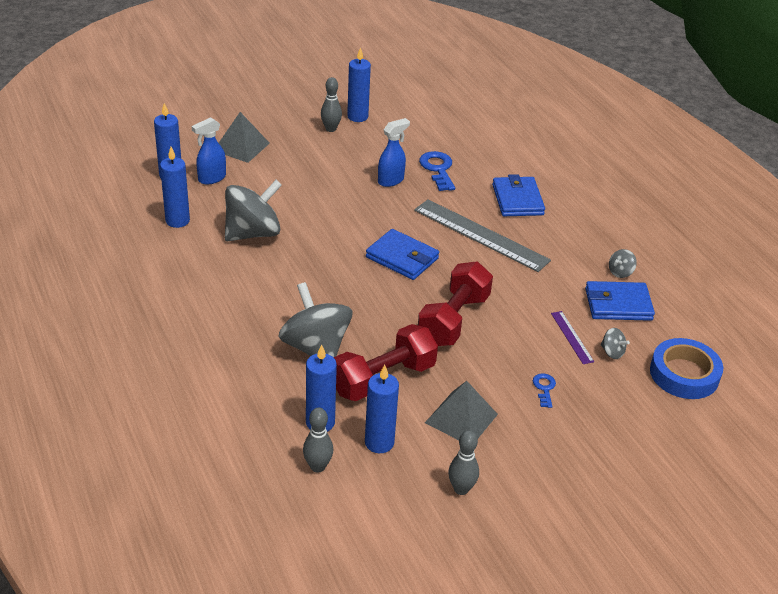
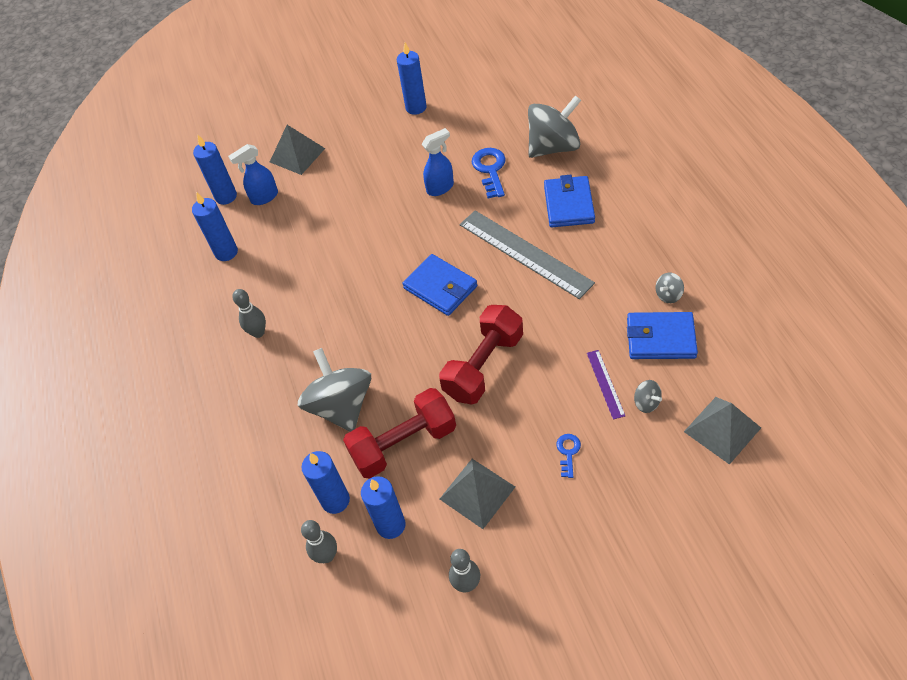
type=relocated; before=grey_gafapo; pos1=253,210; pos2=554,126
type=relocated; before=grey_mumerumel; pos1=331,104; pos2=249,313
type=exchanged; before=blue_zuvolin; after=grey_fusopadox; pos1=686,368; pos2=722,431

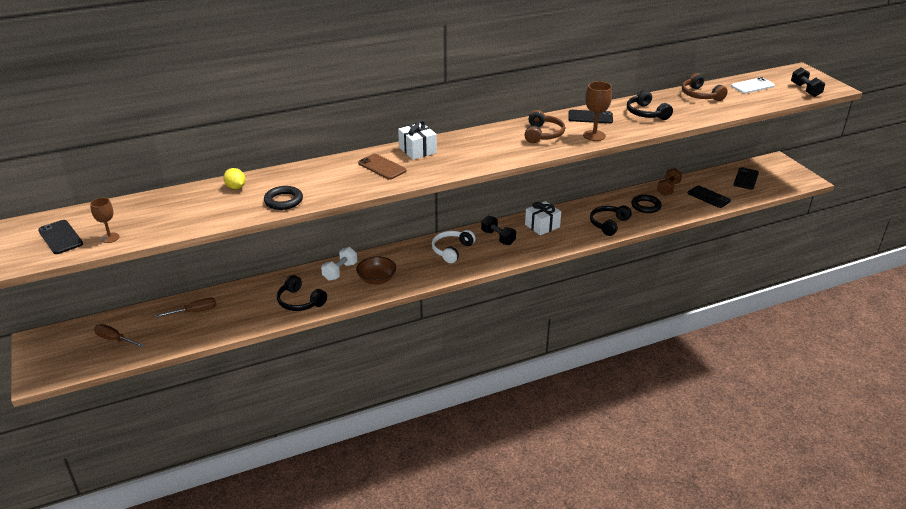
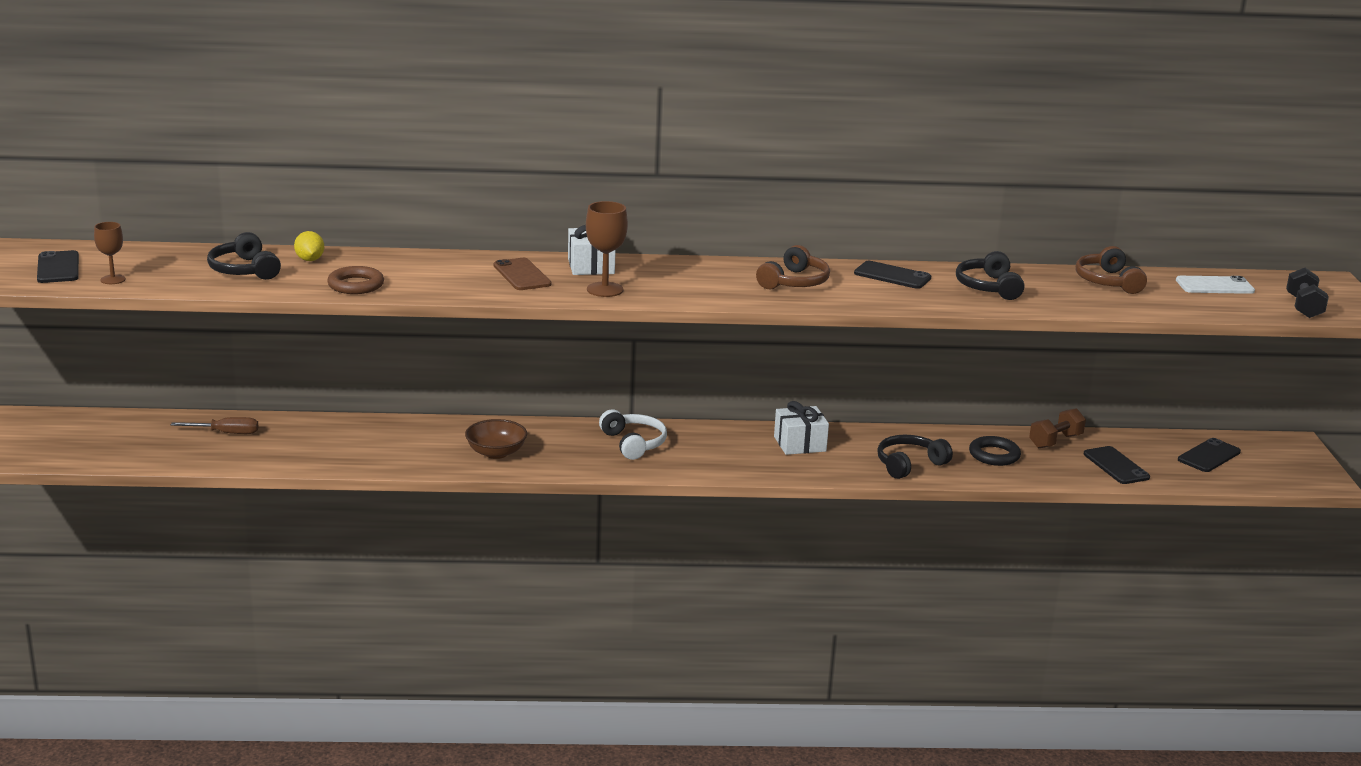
type=missing; before=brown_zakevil; pos1=119,335
type=missing; before=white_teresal; pos1=339,264
type=missing; before=black_teresal; pos1=498,230
type=relocated; before=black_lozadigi; pos1=302,293; pos2=244,256
type=relocated; before=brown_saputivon; pos1=597,111; pos2=607,249
type=colour; before=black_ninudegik; after=brown_ninudegik; pos1=283,198; pos2=355,280
type=spun; before=white_lozadigi; pos1=454,246; pos2=633,435; turn=105

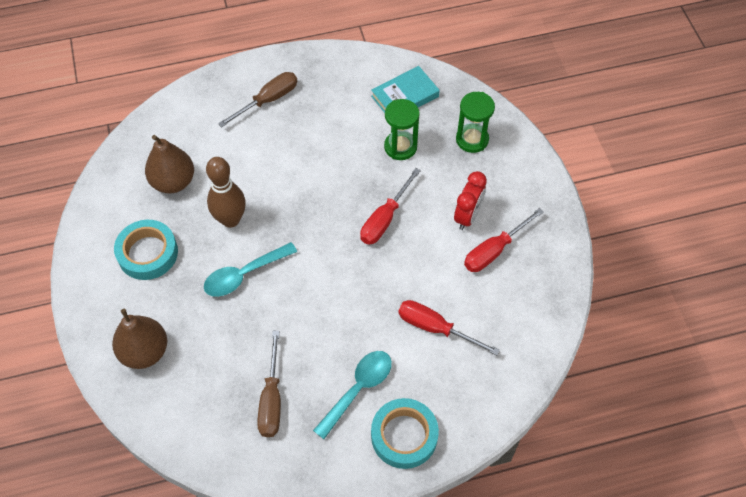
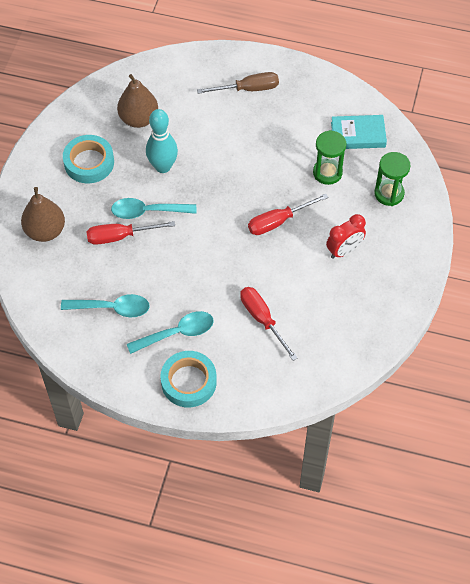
type=relocated; before=red_zakevil; pos1=504,240; pos2=130,233
type=exchanged; before=brown_zakevil; after=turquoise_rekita; pos1=269,384; pos2=105,305
type=colour; before=brown_mumerumel; after=turquoise_mumerumel; pos1=226,192; pos2=162,141

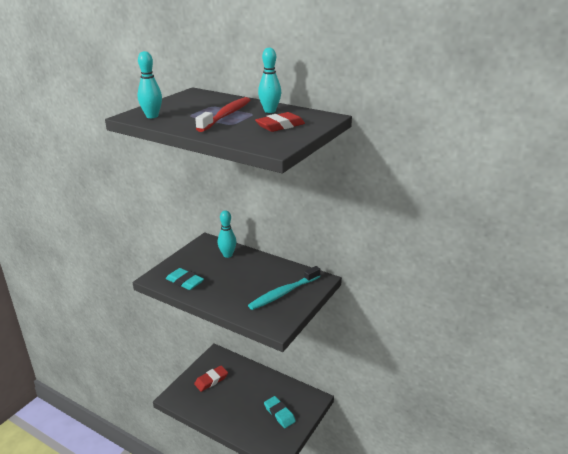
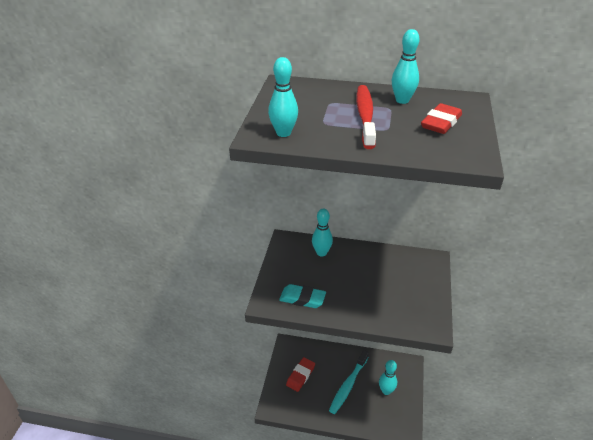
type=relocated; before=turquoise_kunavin; pos1=284,288; pos2=349,382
type=exchanged; before=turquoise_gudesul; after=turquoise_mumerumel; pos1=280,412; pos2=388,377

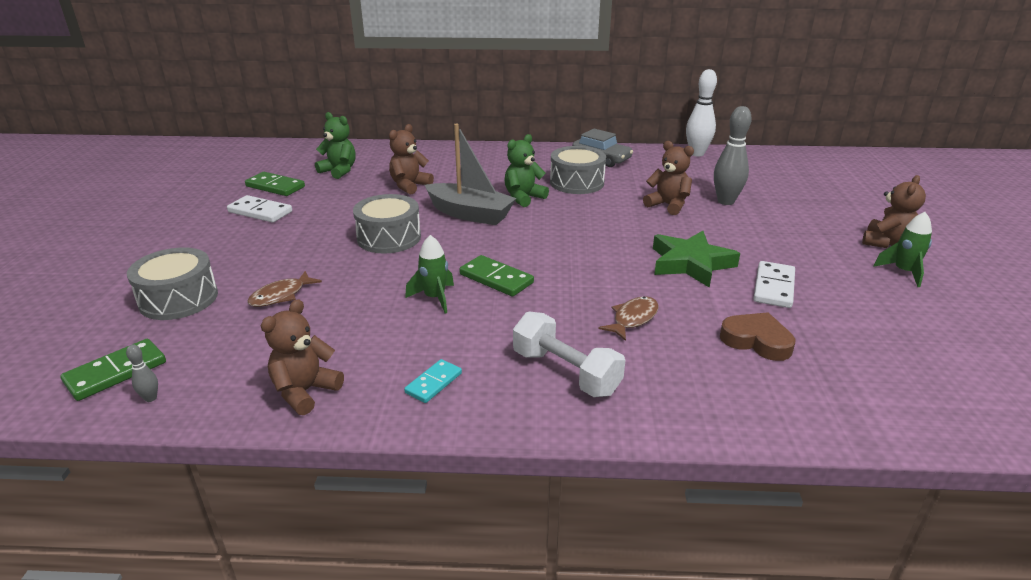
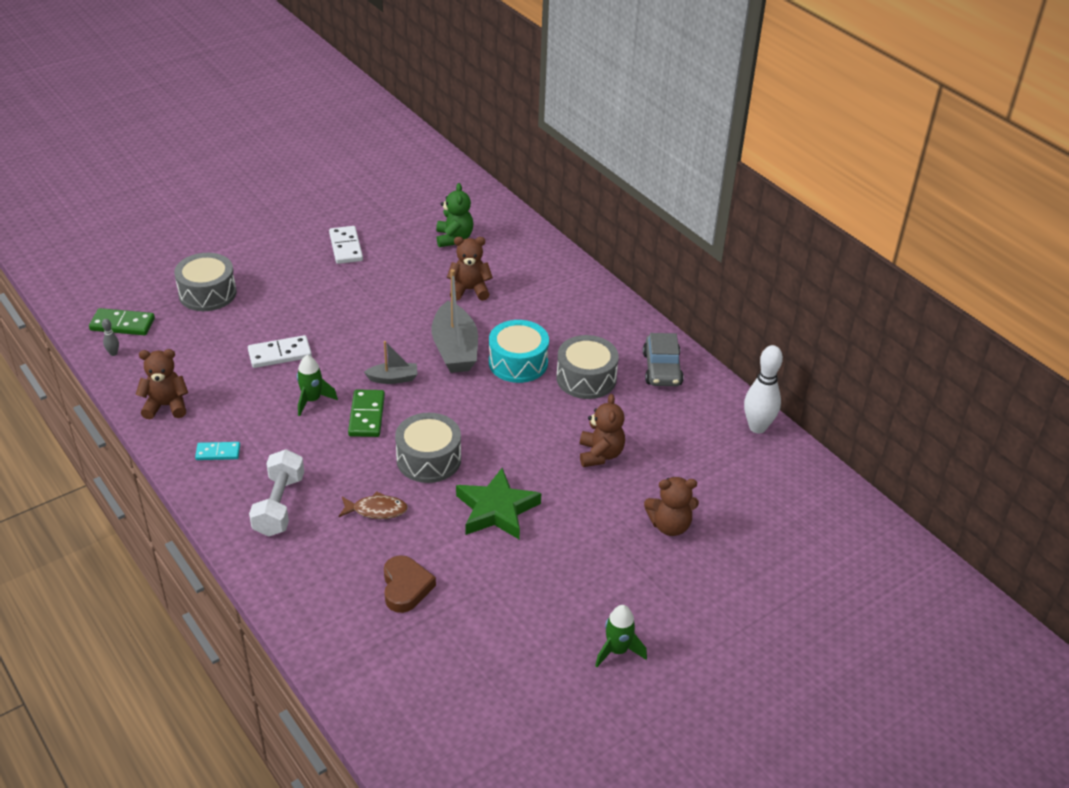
type=missing; before=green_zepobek; pos1=275,184
type=missing; before=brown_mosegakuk; pos1=284,289
type=missing; before=grey_mumerumel; pos1=733,155
type=appeared; after=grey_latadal; pos2=391,362
type=relocated; before=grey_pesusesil; pos1=387,223; pos2=428,448
type=relocated; before=white_zepobek; pos1=774,284; pos2=280,351
type=relocated; before=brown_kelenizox; pos1=894,211; pos2=671,506
type=exchanged; before=green_kelenizox; after=turquoise_pesusesil; pos1=526,170; pos2=519,351

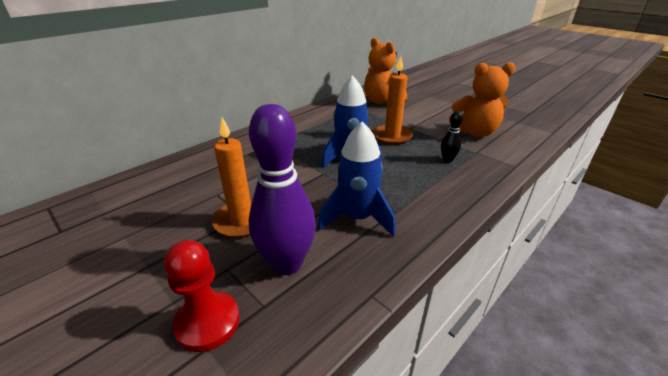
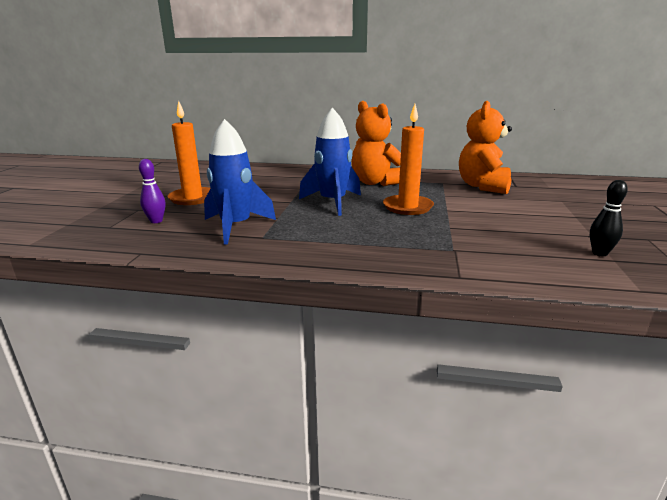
type=missing; before=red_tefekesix; pos1=202,296
type=relocated; before=black_mumerumel; pos1=452,136; pos2=609,218
type=relocated; before=orange_kelenizox; pos1=482,99; pos2=376,143
type=size; before=purple_mumerumel; pos1=282,189; pos2=152,191; scale=0.45

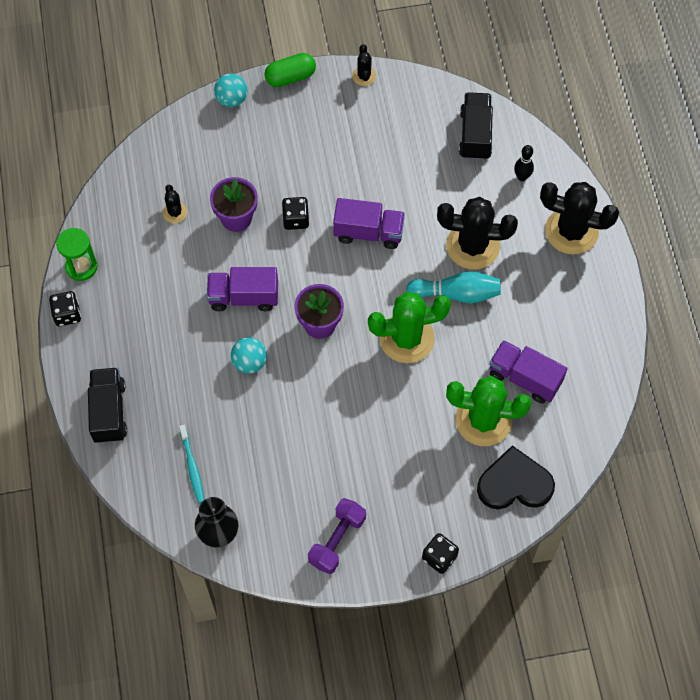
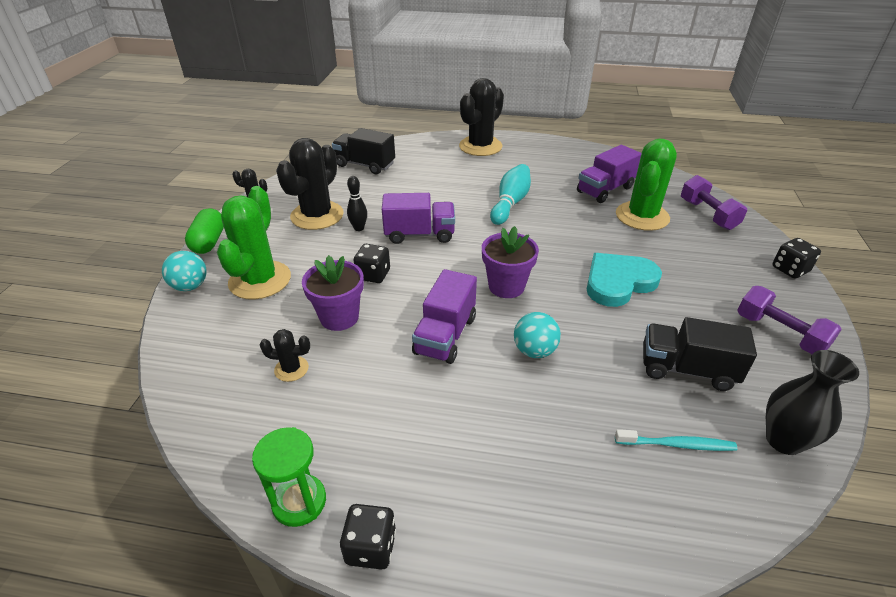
type=appeared; after=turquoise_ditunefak; pos2=624,280
type=relocated; before=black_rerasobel; pos1=107,405; pos2=700,354
type=relocated; before=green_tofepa; pos1=409,327; pos2=254,242
type=relocated; before=black_tofepa; pos1=477,233; pos2=310,184
type=relocated; before=black_mumerumel; pos1=524,163; pos2=357,203
type=exchanged; before=black_ditunefak; after=purple_teresal; pos1=516,477; pos2=714,202
type=spun; before=purple_rerasobel; pos1=369,223; pos2=418,218; turn=60

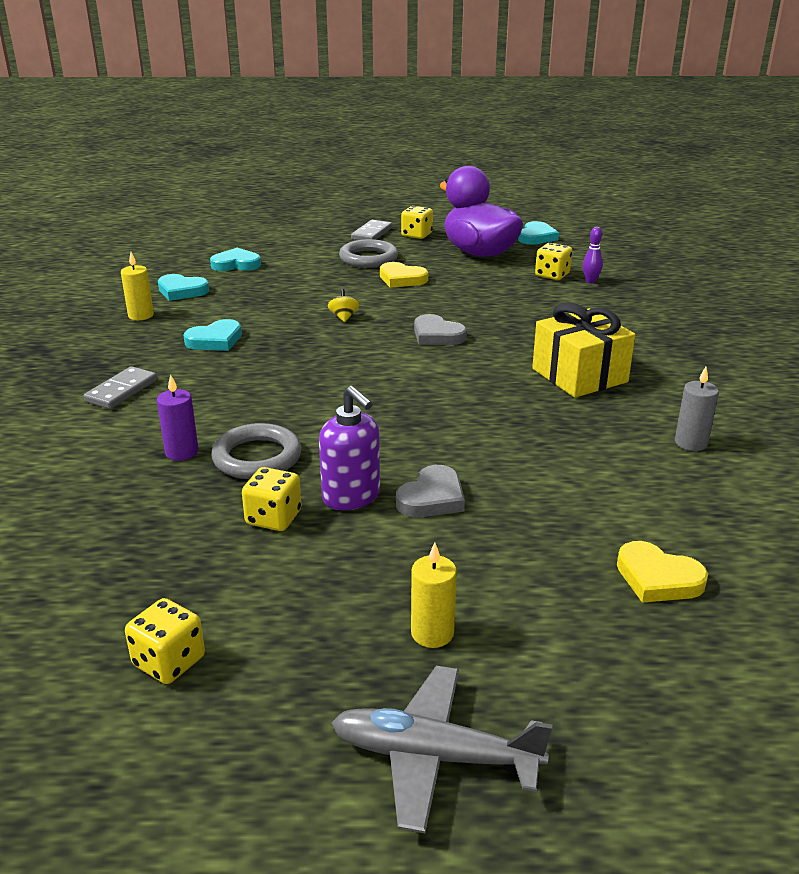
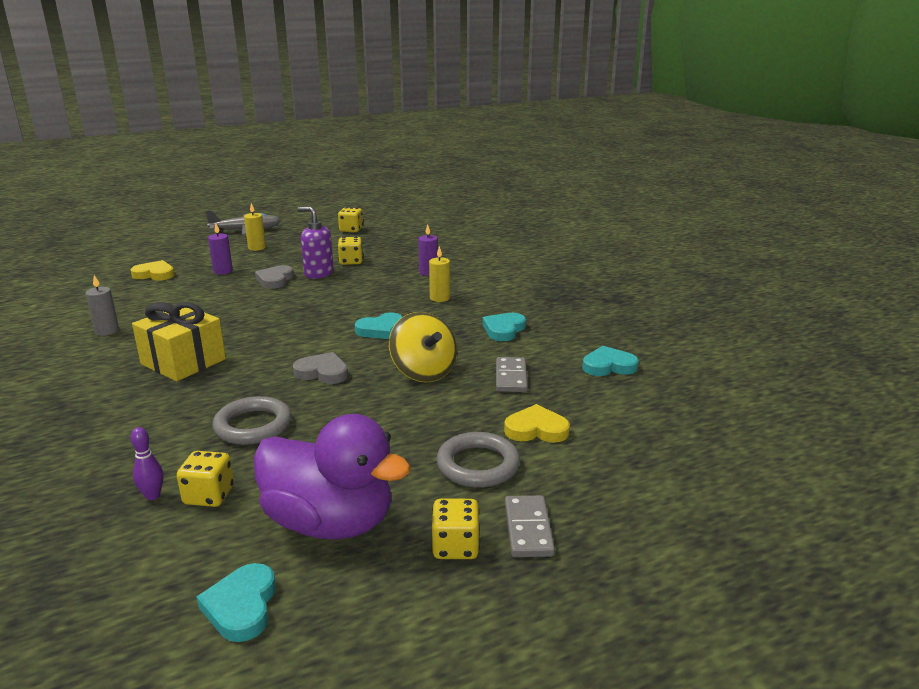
type=appeared; after=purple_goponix; pos2=220,249
type=relocated; before=grey_zepobek; pos1=120,387; pos2=512,374
type=relocated; before=yellow_goponix; pos1=137,286; pos2=439,274
type=relocated; before=turquoise_ditunefak; pos1=235,259; pos2=378,325
type=relocated; before=grey_ninudegik; pos1=256,451; pos2=252,420
type=relocated; before=yellow_ditunefak; pos1=404,275; pos2=537,423
type=size; before=yellow_gafapo; pos1=344,305; pos2=423,347; scale=2.25

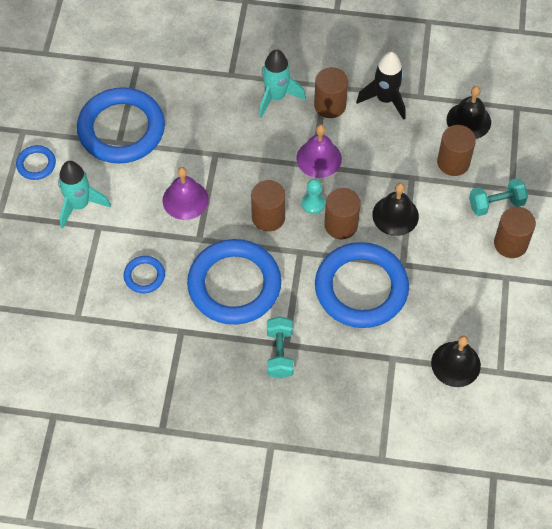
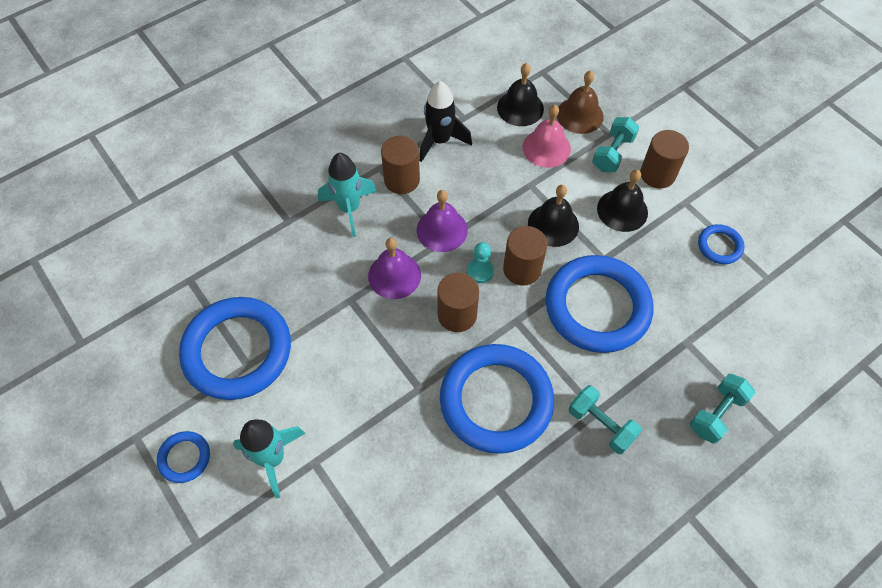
type=appeared; after=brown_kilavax; pos2=580,102
type=appeared; after=turquoise_teresal; pos2=722,409
type=relocated; before=blue_ninudegik; pos1=144,274; pos2=721,244
type=relocated; before=purple_kilavax; pos1=186,193; pos2=394,268
type=relocated; before=black_kilavax; pos1=456,361; pos2=622,201
type=exchanged; before=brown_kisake; after=pink_kilavax; pos1=456,150; pos2=547,136

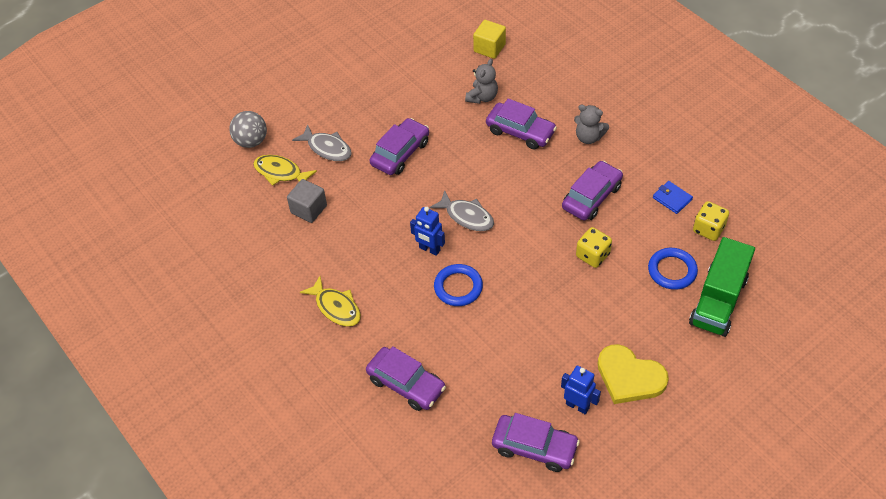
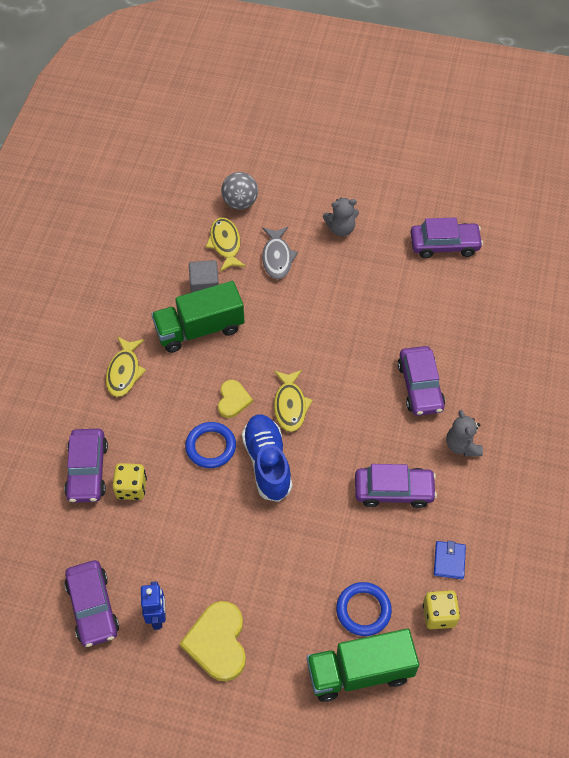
type=missing; before=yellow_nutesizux; pos1=489,39
type=appeared; after=green_rerasobel; pos2=197,317
type=appeared; after=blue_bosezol; pos2=267,458
type=relocated; before=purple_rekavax; pos1=399,146; pos2=446,237
type=relocated; before=grey_kelenizox; pos1=481,81; pos2=341,217
type=relocated; before=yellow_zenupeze; pos1=594,247; pos2=130,481
type=exchanged; before=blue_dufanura; after=yellow_ditunefak; pos1=427,231; pos2=235,399
type=colour; before=grey_mosegakuk; after=yellow_mosegakuk; pos1=462,210; pos2=293,401

